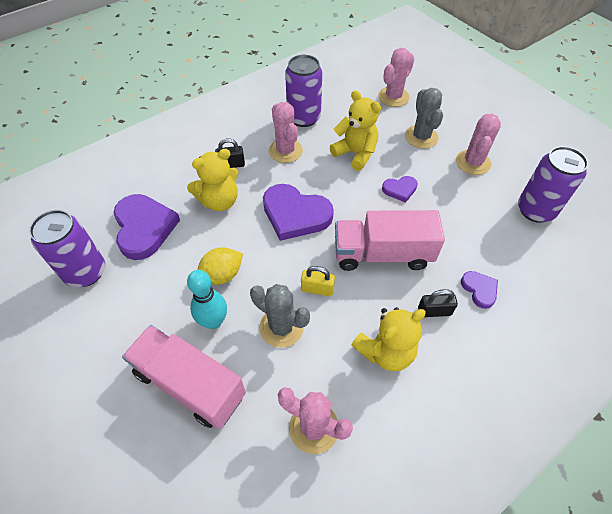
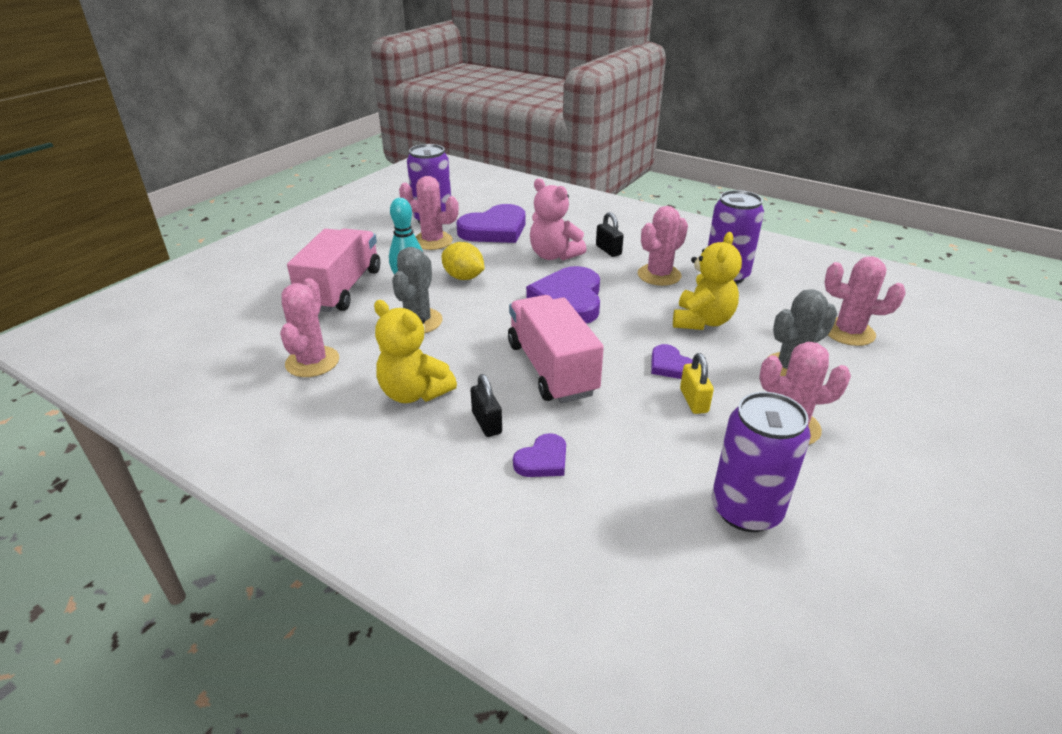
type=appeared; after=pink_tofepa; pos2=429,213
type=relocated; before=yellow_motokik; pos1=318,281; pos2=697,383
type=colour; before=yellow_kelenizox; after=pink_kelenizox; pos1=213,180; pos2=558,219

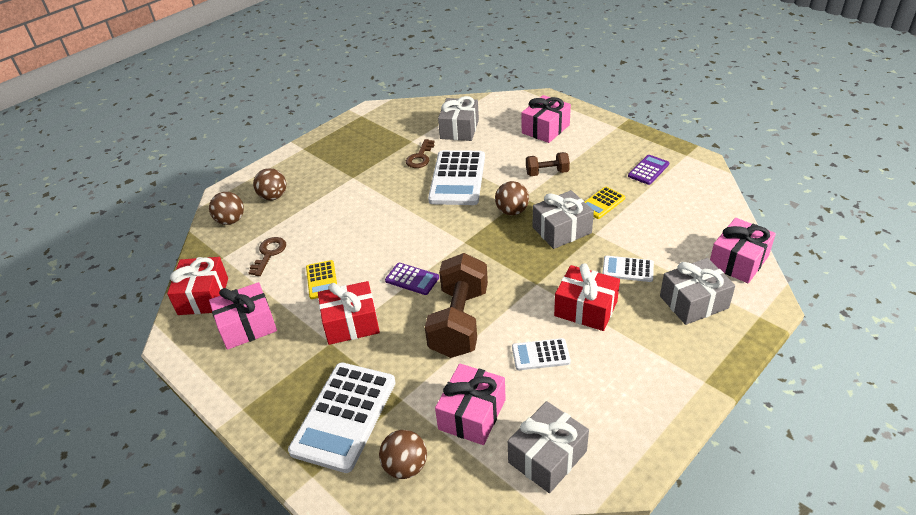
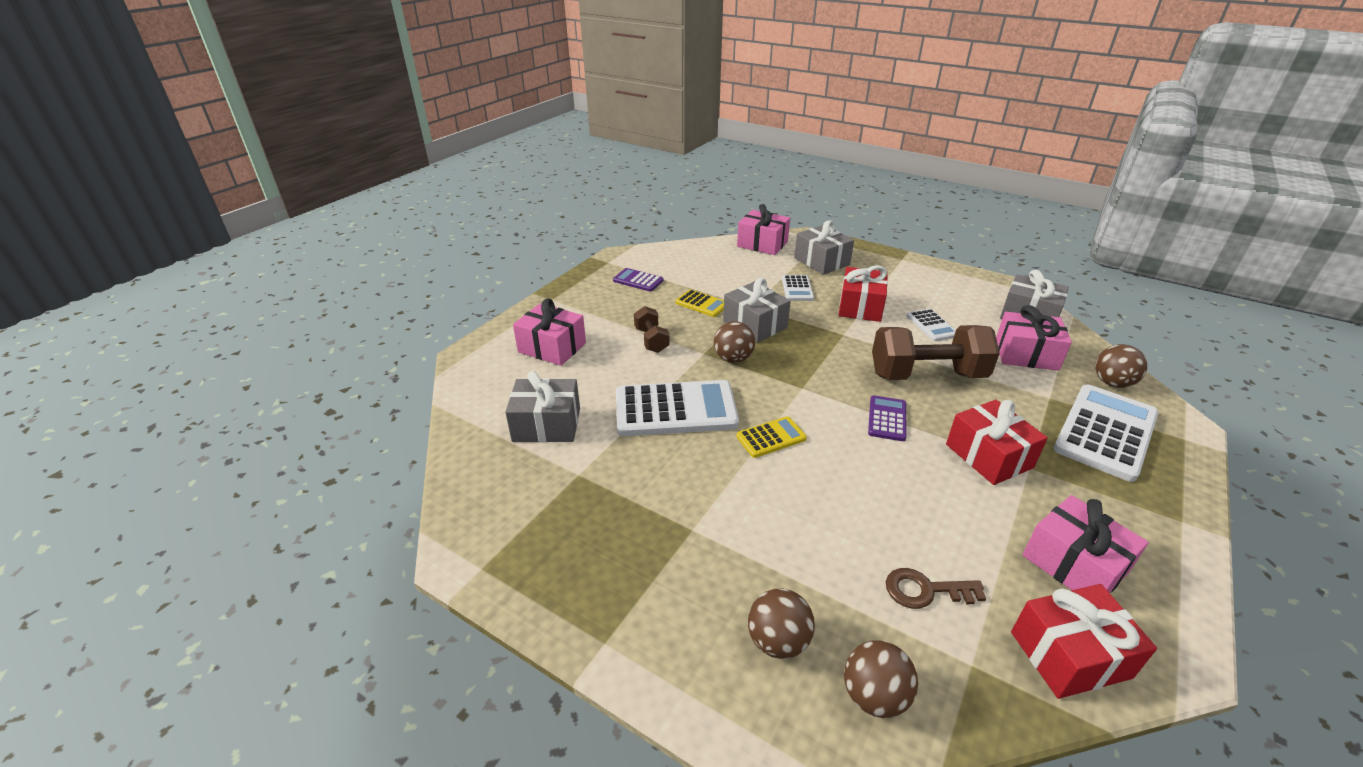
type=missing; before=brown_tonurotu; pos1=420,153
type=relocated; before=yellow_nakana; pos1=321,279; pos2=771,437
type=spun; before=white_nakana; pos1=342,417; pos2=1105,433; turn=-60

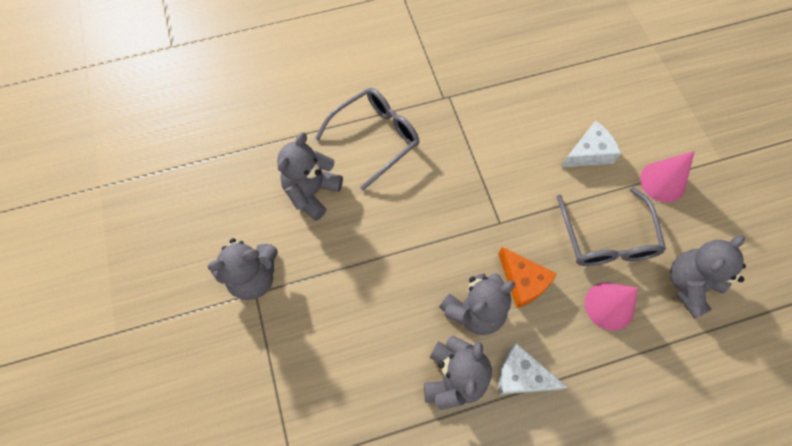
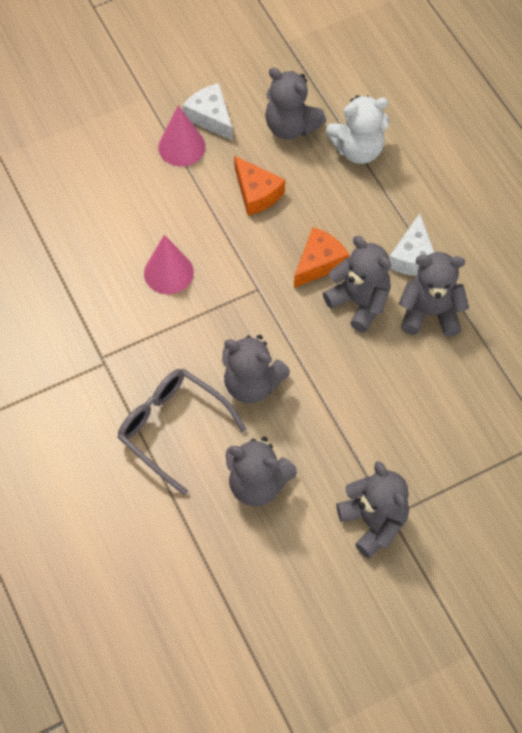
type=appeared; after=grey_kelenizox; pos2=256,369
type=appeared; after=white_kelenizox; pos2=357,129
type=relocated; before=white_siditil; pos1=591,144; pos2=207,112
type=relocated; before=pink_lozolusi; pos1=611,306; pos2=169,264
type=exchanged; before=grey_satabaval; after=orange_siditil; pos1=611,226; pos2=259,186

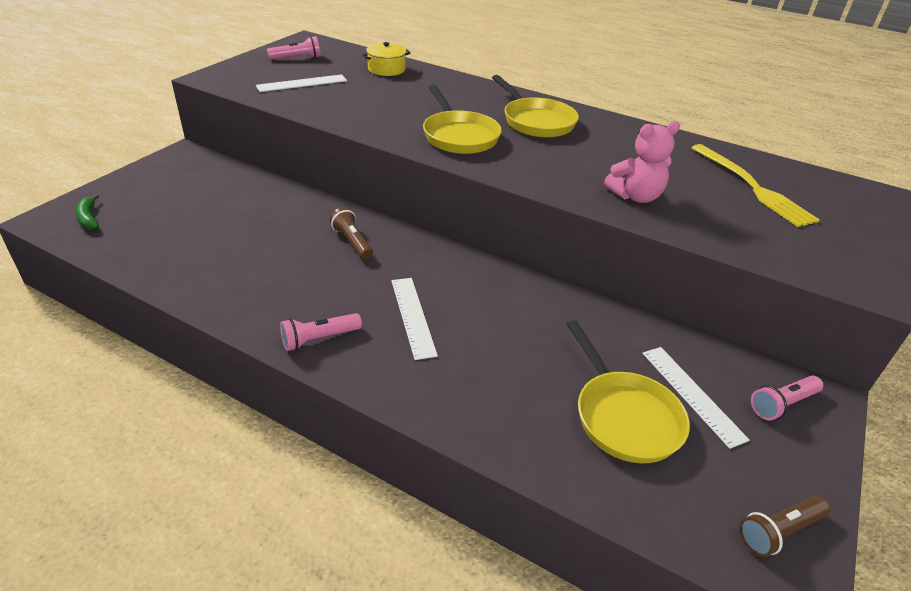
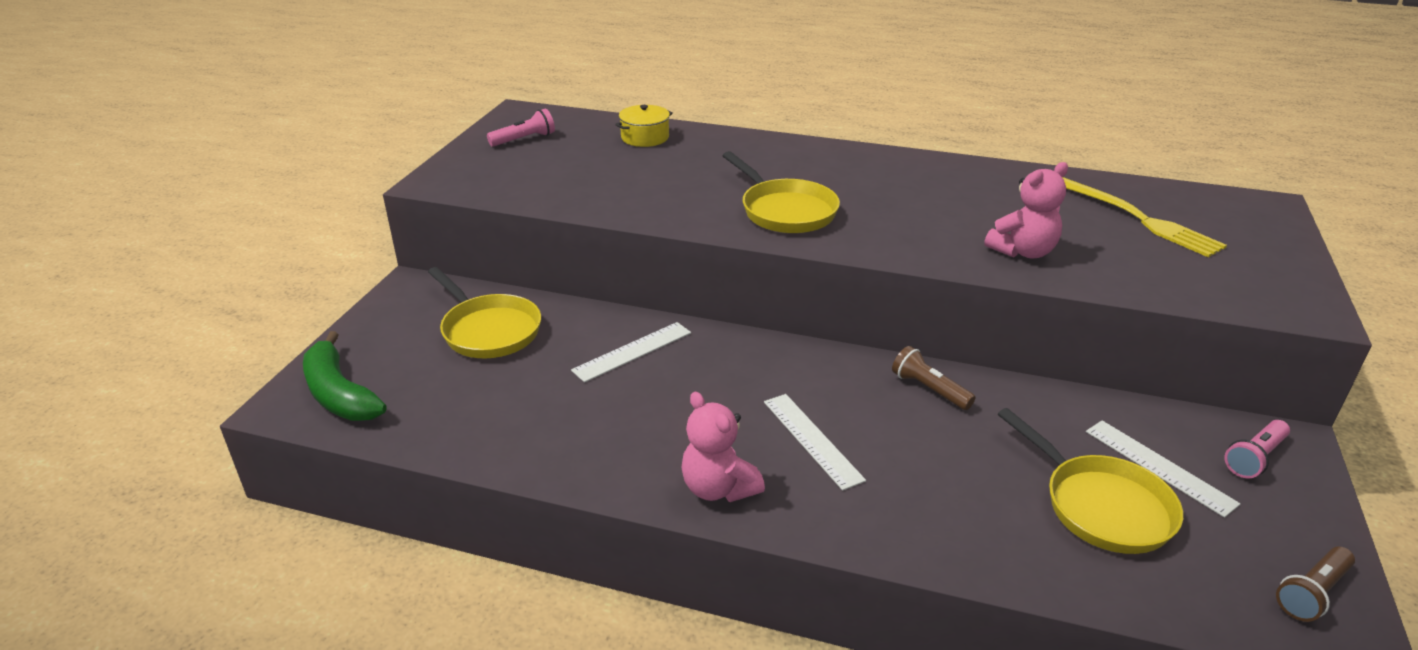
type=relocated; before=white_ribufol; pos1=301,83; pos2=631,352
type=relocated; before=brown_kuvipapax; pos1=351,233; pos2=933,378
type=relocated; before=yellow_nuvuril; pos1=535,106; pos2=484,312
type=exchanged; before=pink_kuvipapax; after=pink_kelenizox; pos1=321,332; pos2=723,447
type=size; before=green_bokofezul; pos1=87,212; pos2=345,376; scale=1.88

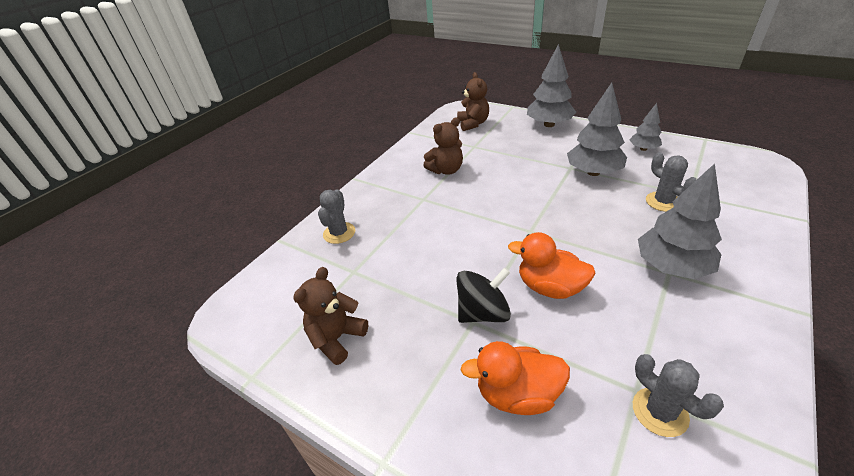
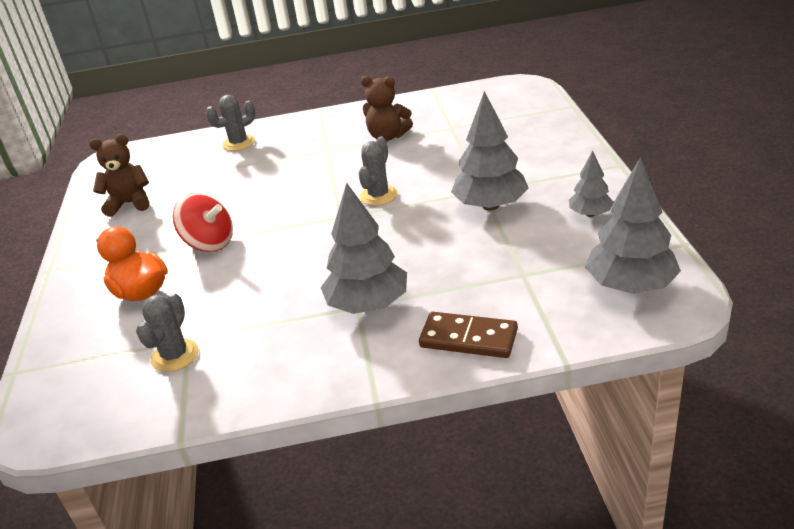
type=missing; before=brown_kelenizox; pos1=473,101
type=missing; before=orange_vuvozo; pos1=552,265
type=appeared; after=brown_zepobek; pos2=468,335
type=relocated; before=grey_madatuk; pos1=551,85; pos2=633,225
type=relocated; before=grey_tofepa; pos1=671,182; pos2=378,171
type=colour; before=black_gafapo; after=red_gafapo; pos1=483,295; pos2=203,222

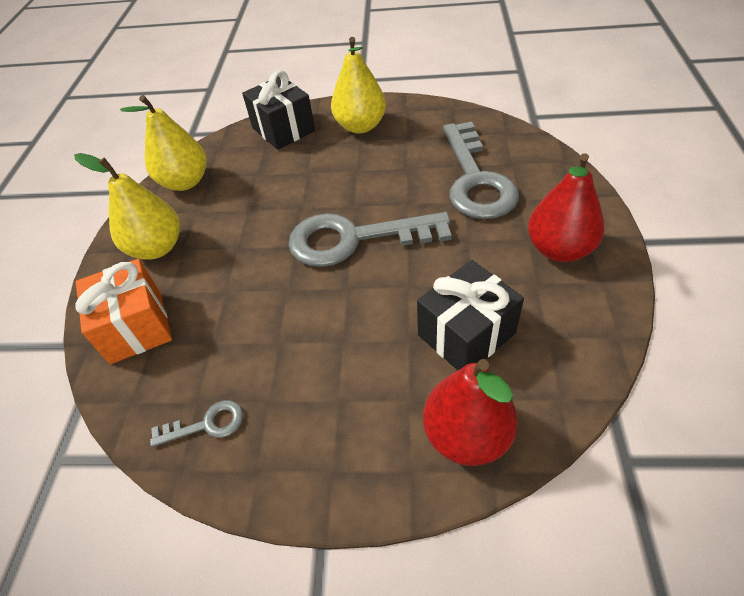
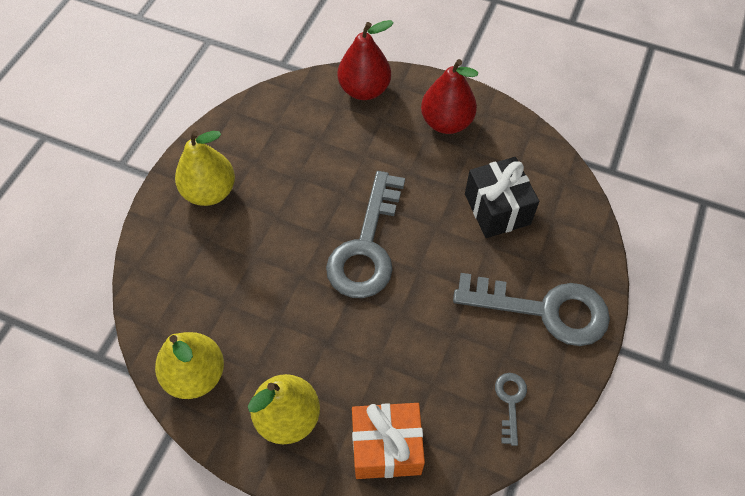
type=missing; before=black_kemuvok; pos1=278,110
type=relocated; before=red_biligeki; pos1=470,412; pos2=366,60
type=relocated; before=grey_tonurotu; pos1=481,170; pos2=531,309

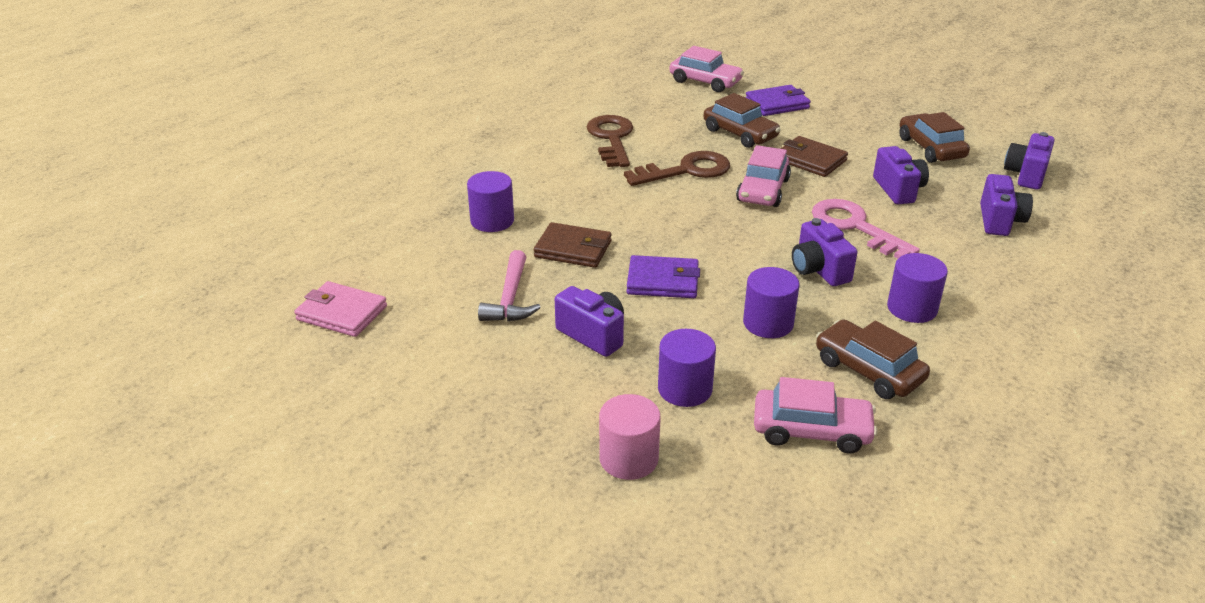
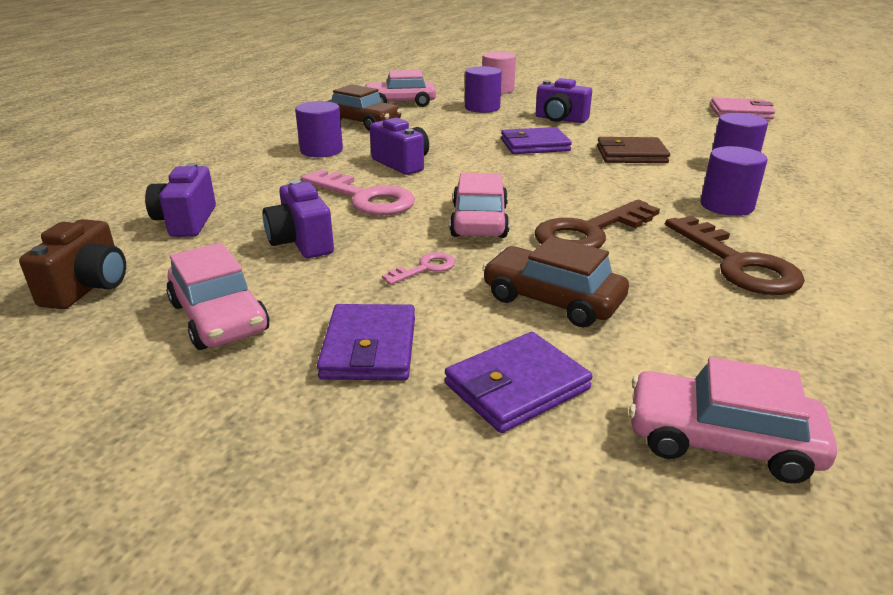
type=missing; before=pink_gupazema; pos1=509,285
type=appeared; after=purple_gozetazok; pos2=366,342
type=relocated; before=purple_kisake; pos1=771,302; pos2=734,181
type=exchanged; before=brown_gozetazok; after=pink_tonurotu; pos1=814,156; pos2=419,268
type=colour; before=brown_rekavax; after=pink_rekavax; pos1=934,137; pos2=217,296
type=colour; before=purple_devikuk; after=brown_devikuk; pos1=1029,161; pos2=72,264

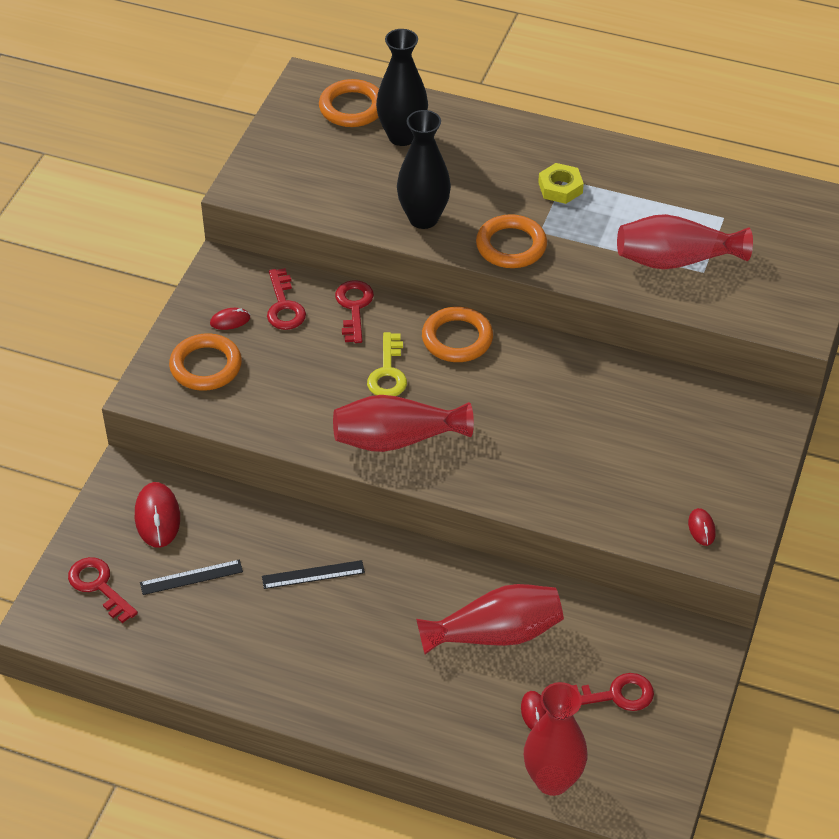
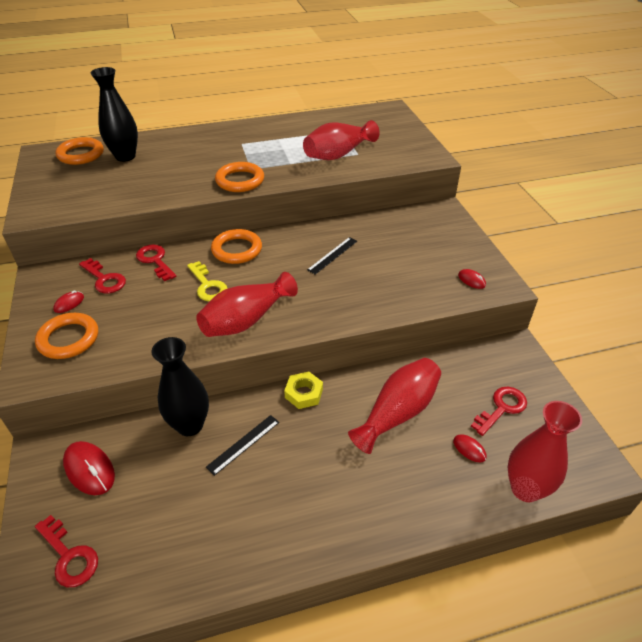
type=relocated; before=black_ribufol; pos1=191,577; pos2=332,256
type=relocated; before=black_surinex; pos1=424,169; pos2=180,386
type=relocated; before=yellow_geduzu; pos1=561,183; pos2=303,390
type=spun; before=red_tonurotu; pos1=103,590; pos2=66,551; turn=-150

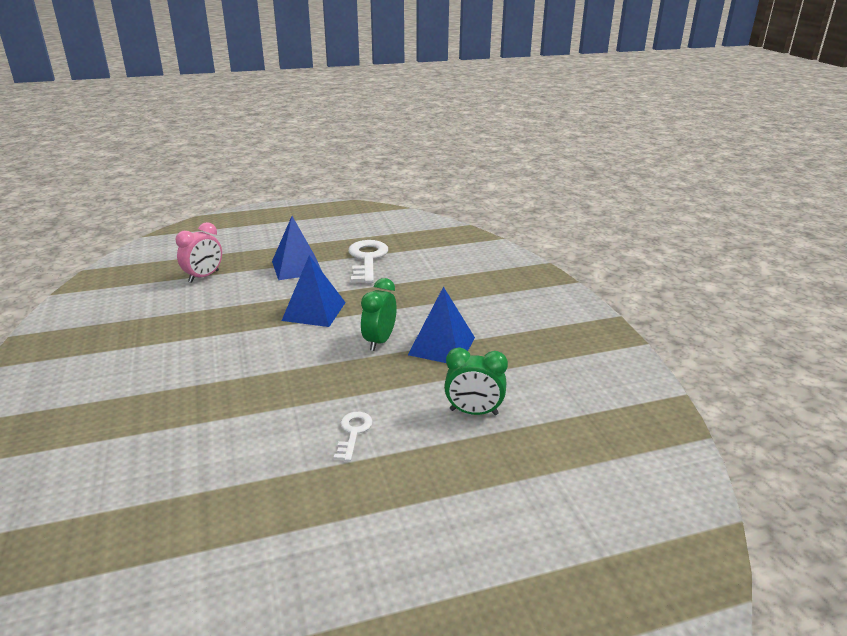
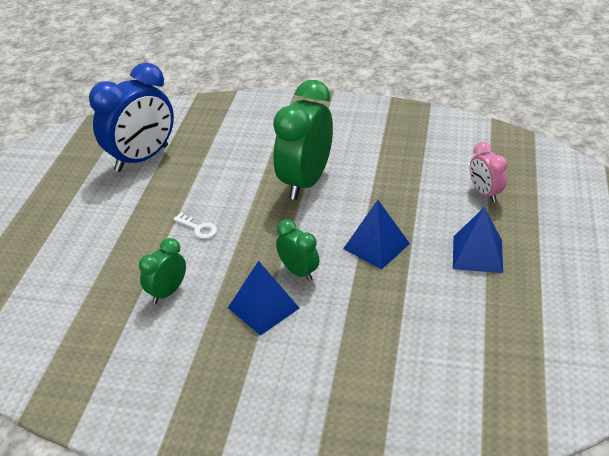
type=missing; before=white_tonurotu; pos1=368,261
type=appeared; after=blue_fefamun; pos2=131,117
type=appeared; after=green_fefamun; pos2=303,140

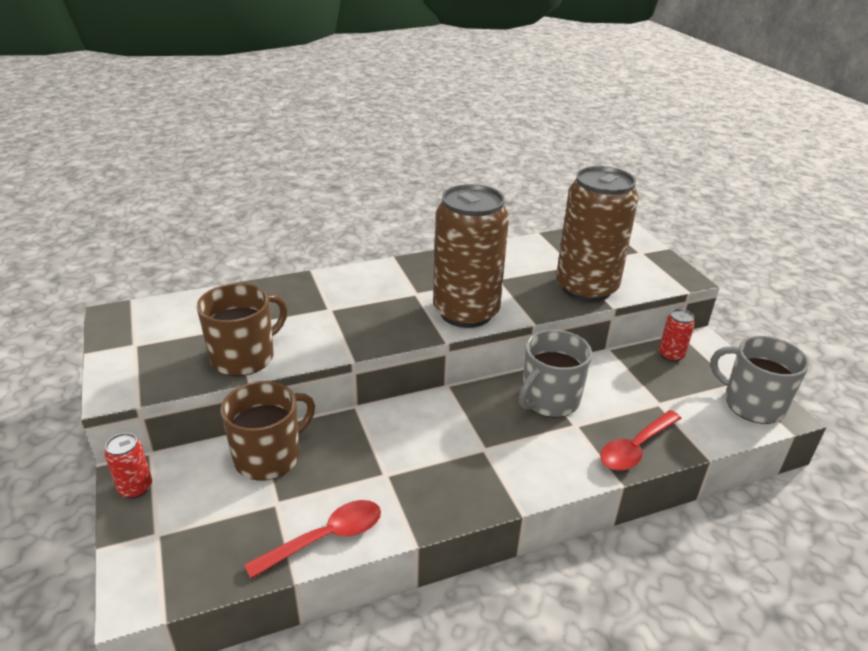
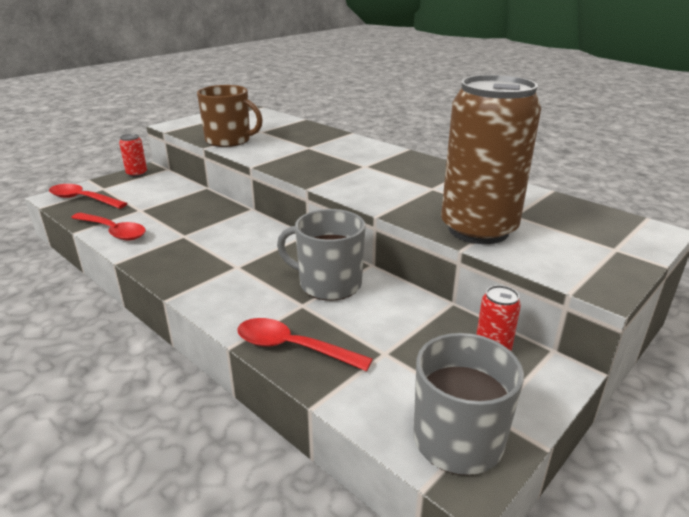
type=missing; before=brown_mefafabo; pos1=267,431
type=missing; before=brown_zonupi; pos1=471,256
type=appeared; after=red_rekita; pos2=88,196

